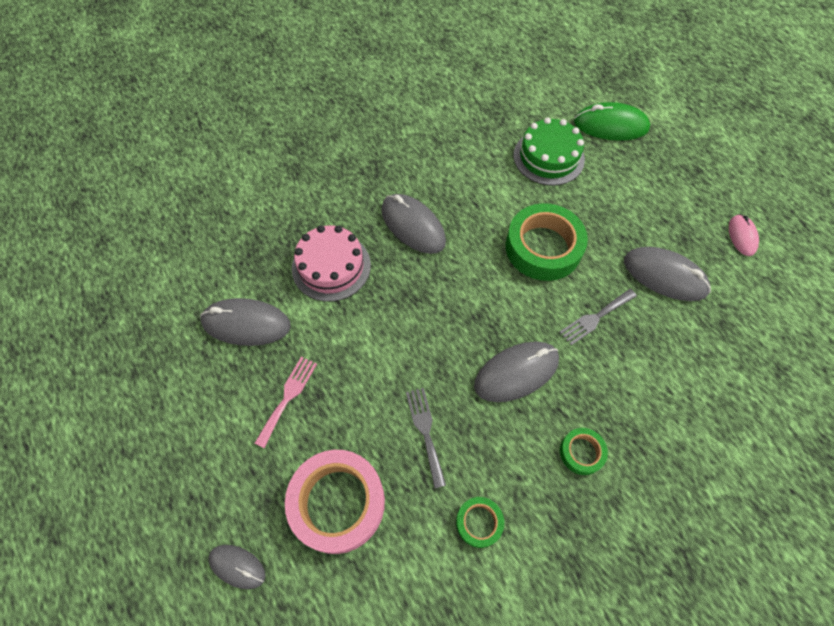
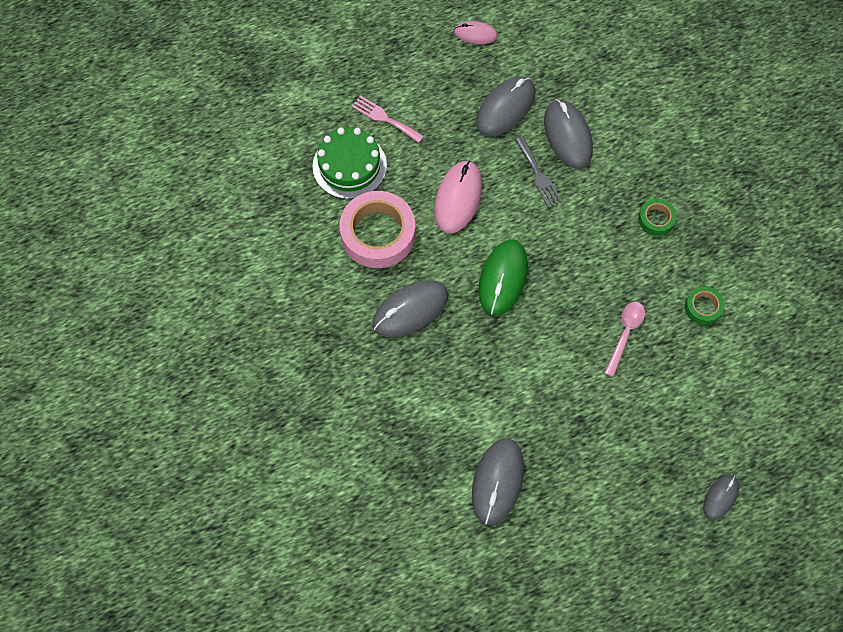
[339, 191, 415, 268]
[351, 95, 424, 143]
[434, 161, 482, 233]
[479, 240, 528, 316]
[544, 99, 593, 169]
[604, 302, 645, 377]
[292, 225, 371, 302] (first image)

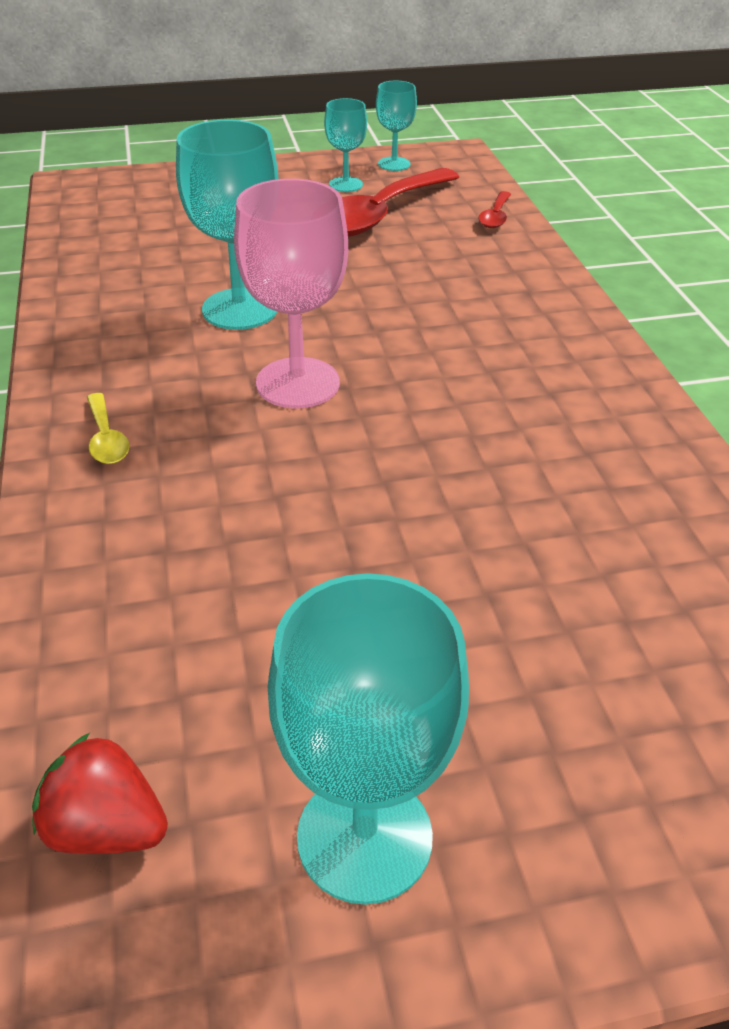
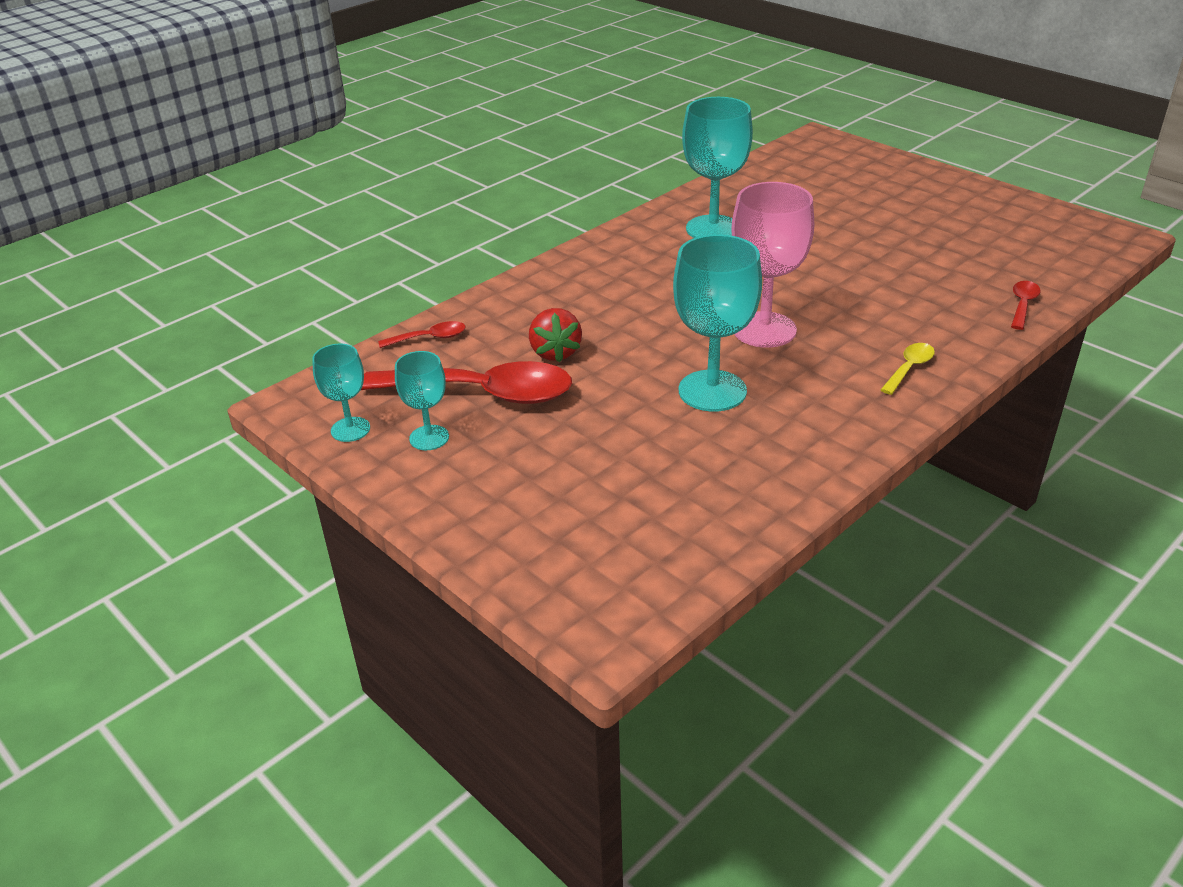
[529, 308, 582, 362]
[682, 97, 753, 238]
[1011, 281, 1040, 330]

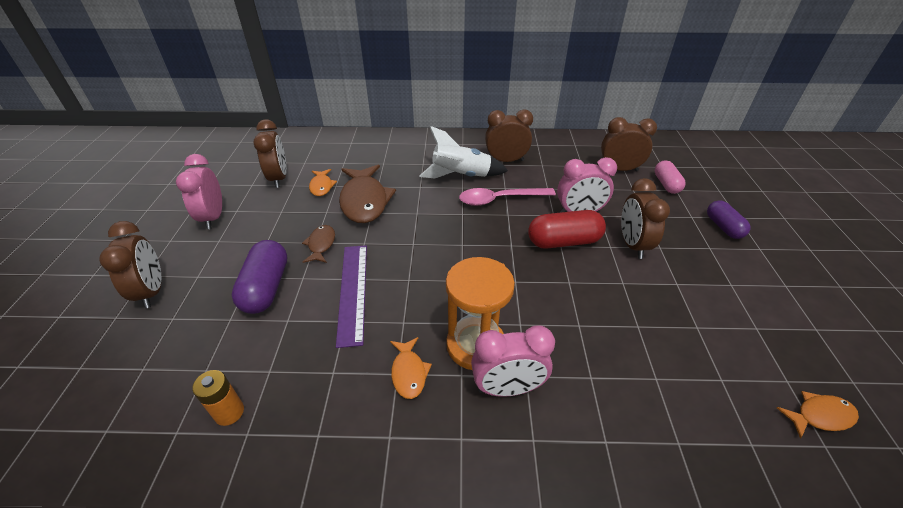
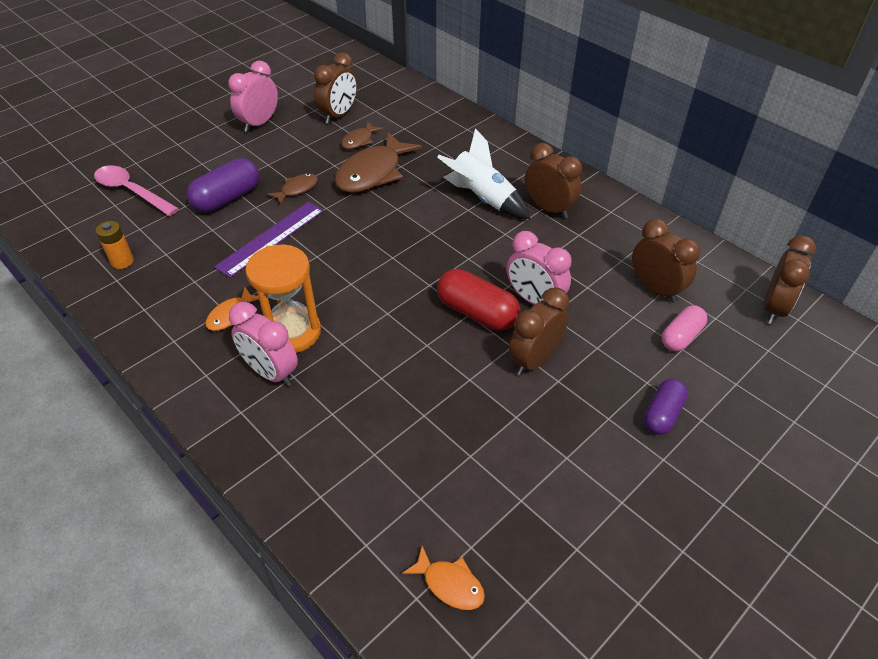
[94, 166, 179, 216]
[341, 122, 383, 149]
[763, 235, 816, 324]

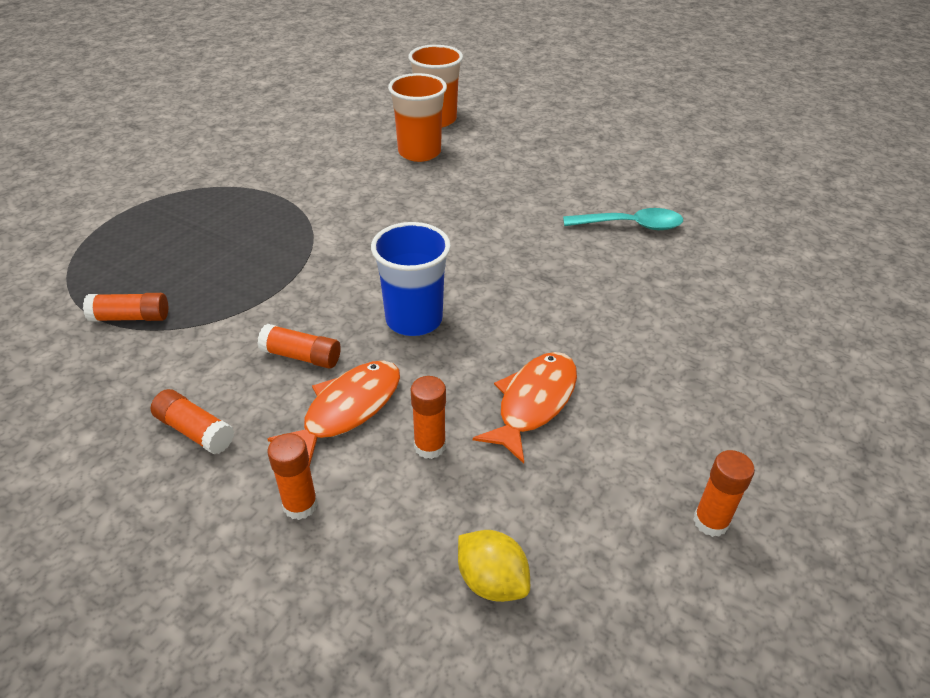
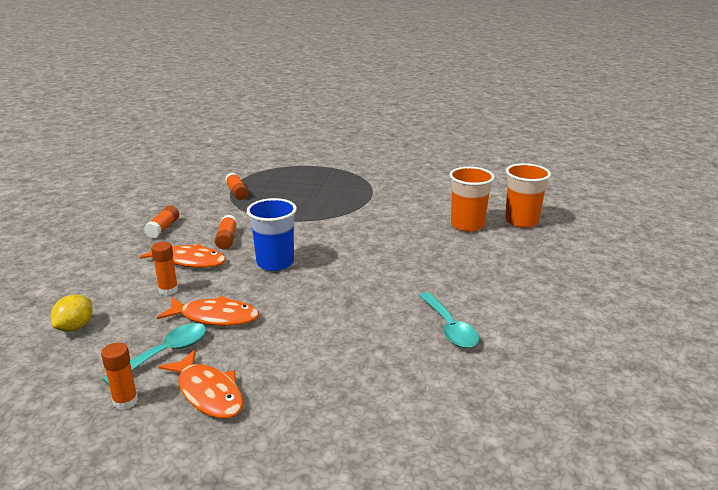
[103, 323, 206, 385]
[158, 350, 244, 419]
[268, 433, 318, 520] (first image)

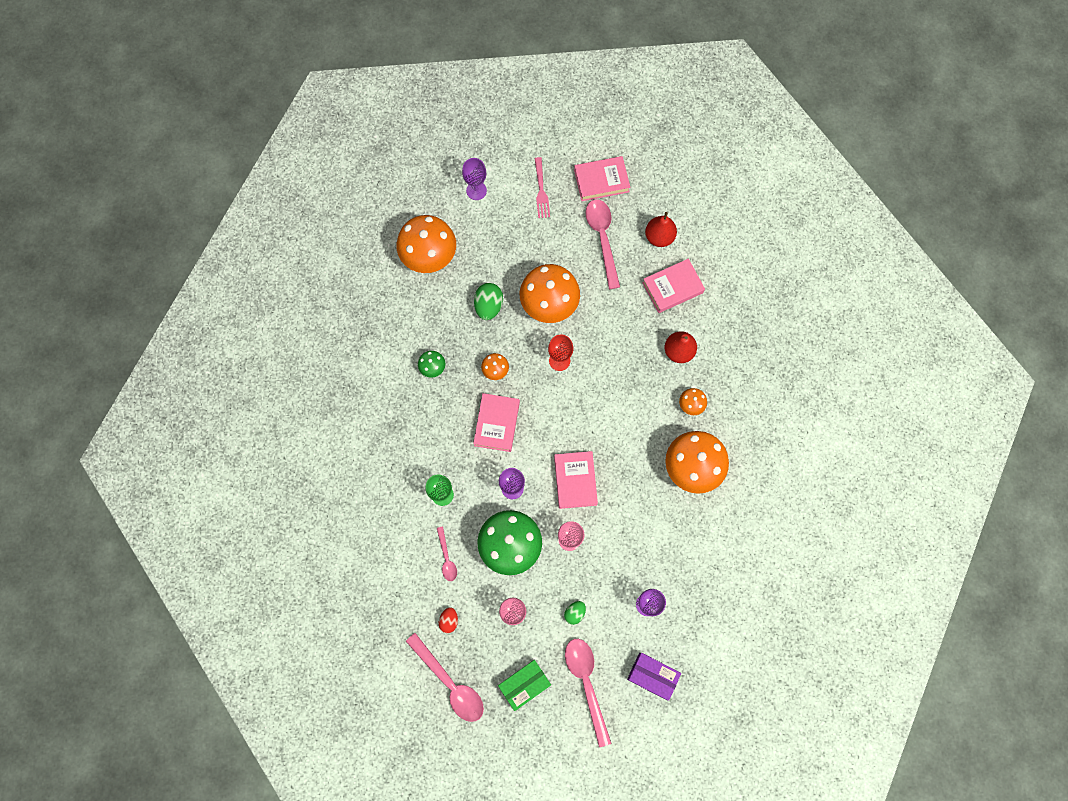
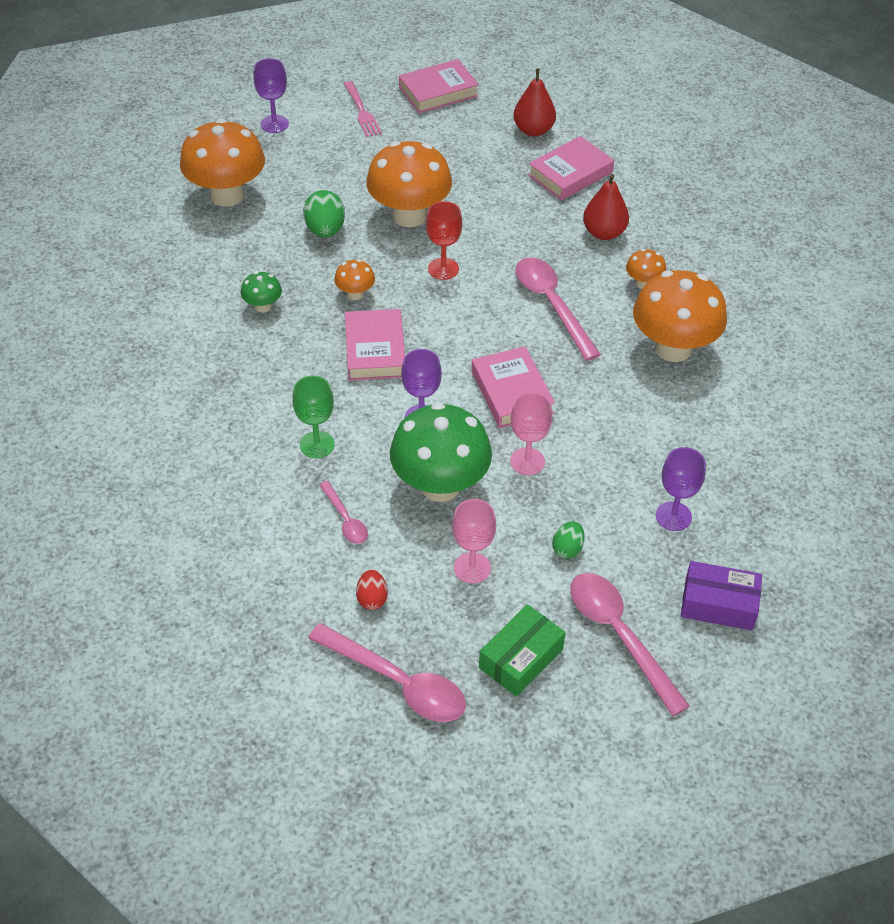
[515, 258, 601, 361]

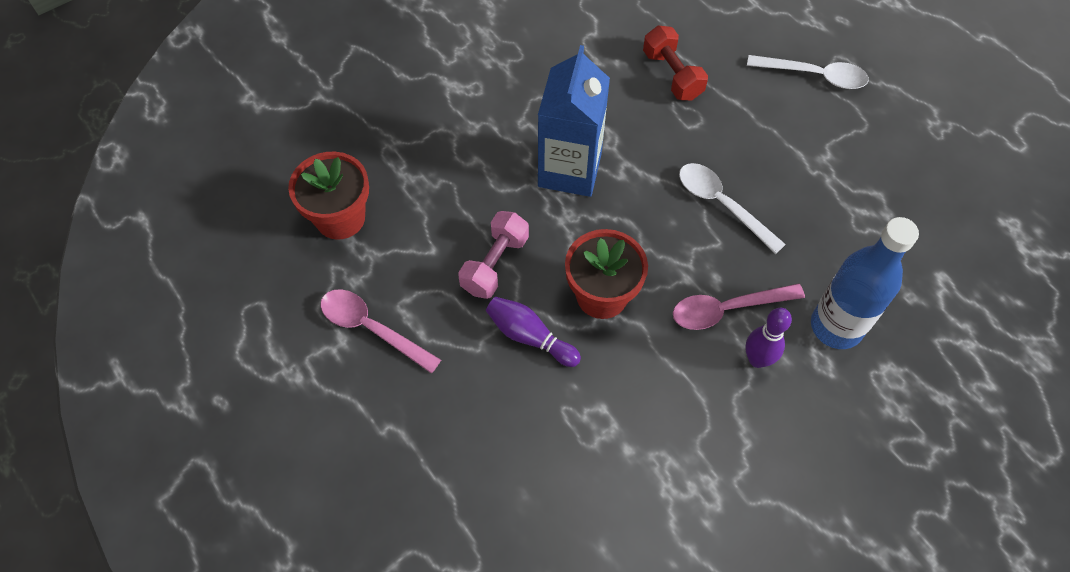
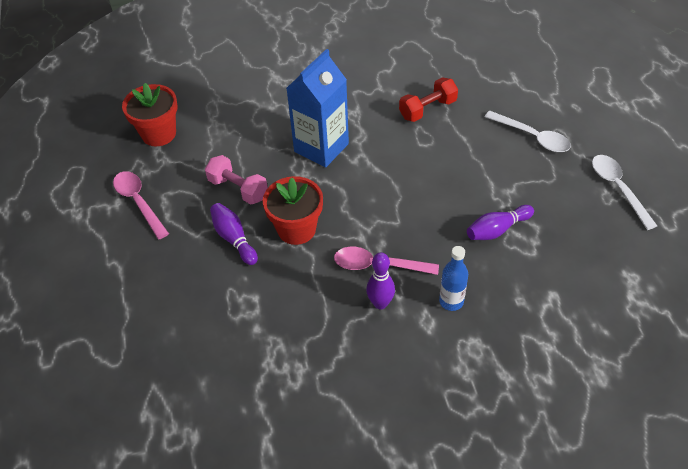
[205, 155, 268, 204]
[399, 77, 458, 122]
[439, 246, 468, 311]
[467, 205, 534, 240]
[592, 155, 657, 230]

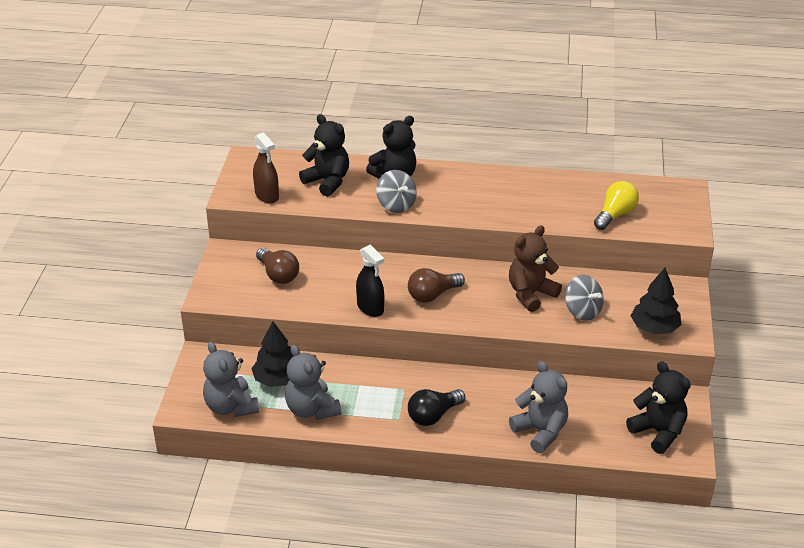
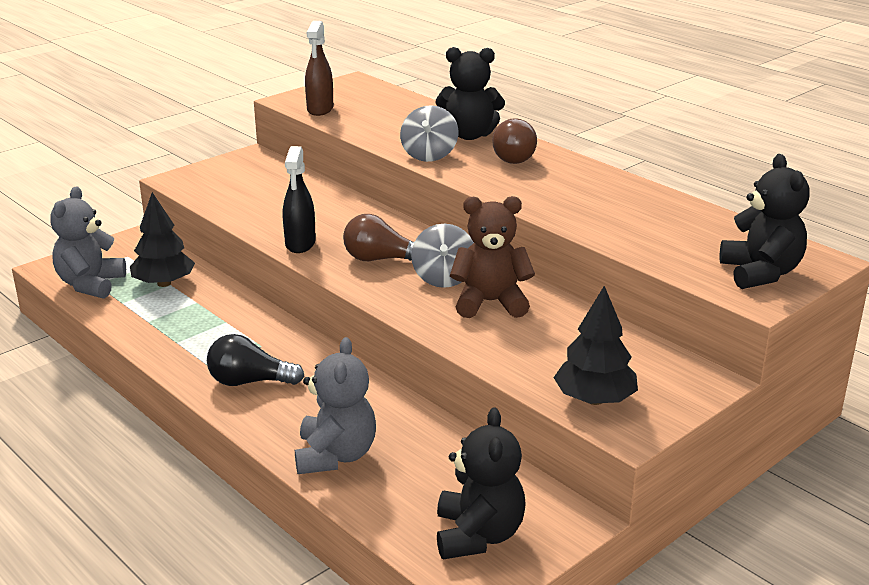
[411, 224, 474, 288]
[492, 118, 537, 164]
[720, 154, 810, 289]
[285, 345, 341, 420] (first image)
[594, 181, 639, 230] (first image)

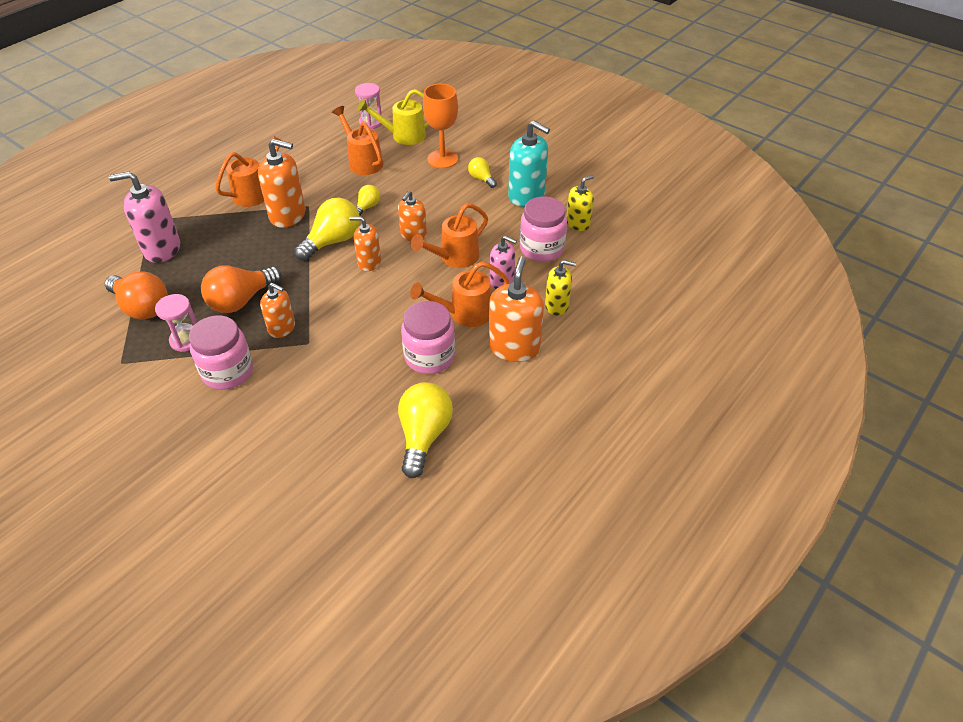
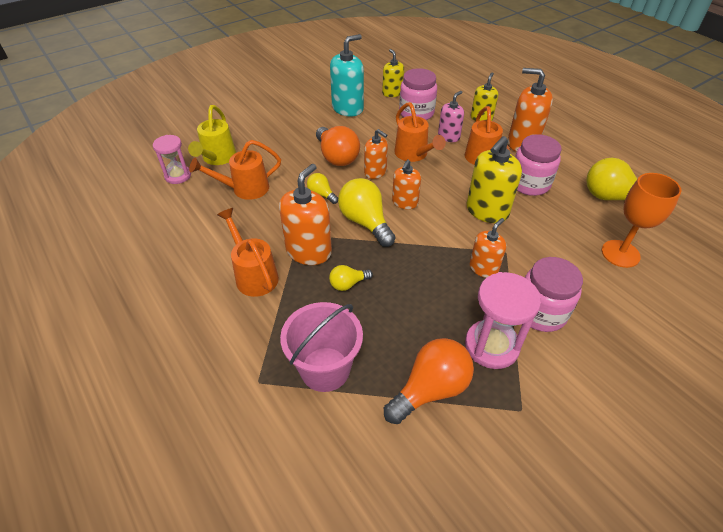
[280, 302, 363, 392]
[316, 126, 360, 166]
[329, 265, 373, 291]
[465, 272, 541, 369]
[466, 136, 522, 223]
[602, 173, 681, 268]

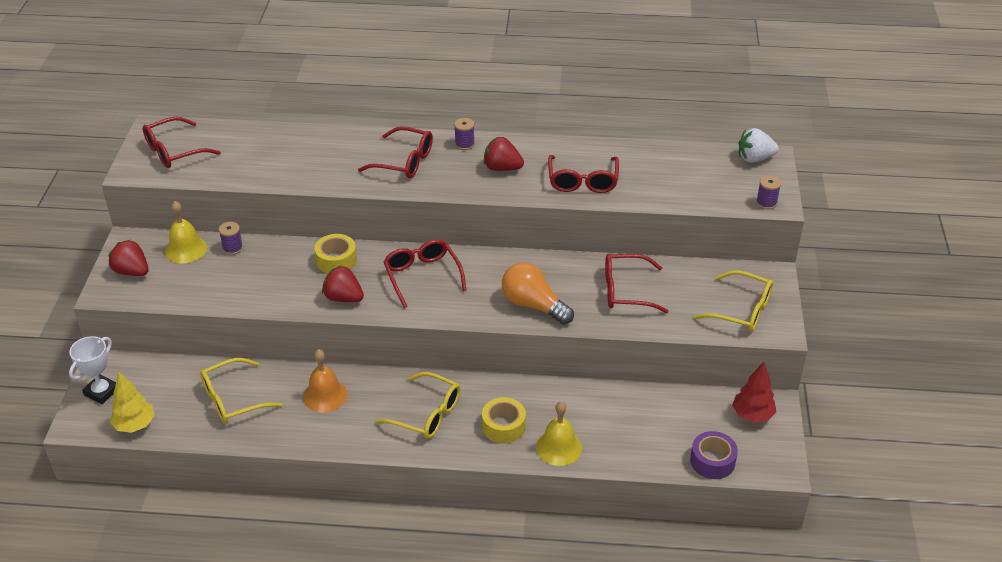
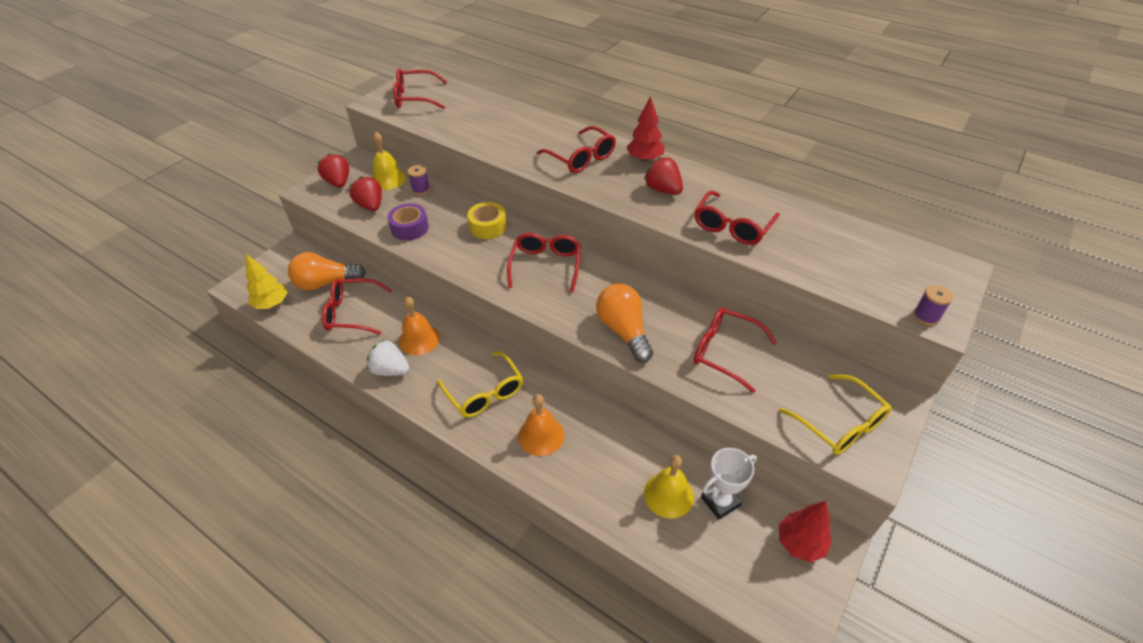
[288, 252, 366, 290]
[322, 278, 392, 334]
[349, 176, 382, 211]
[367, 340, 410, 376]
[387, 203, 429, 241]
[518, 394, 564, 456]
[627, 96, 665, 162]
[644, 455, 694, 519]
[701, 448, 757, 519]

